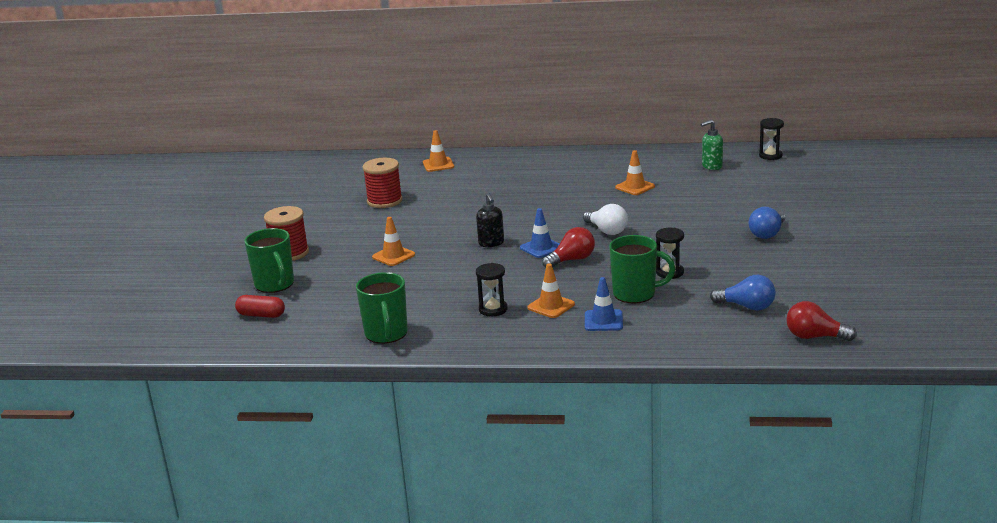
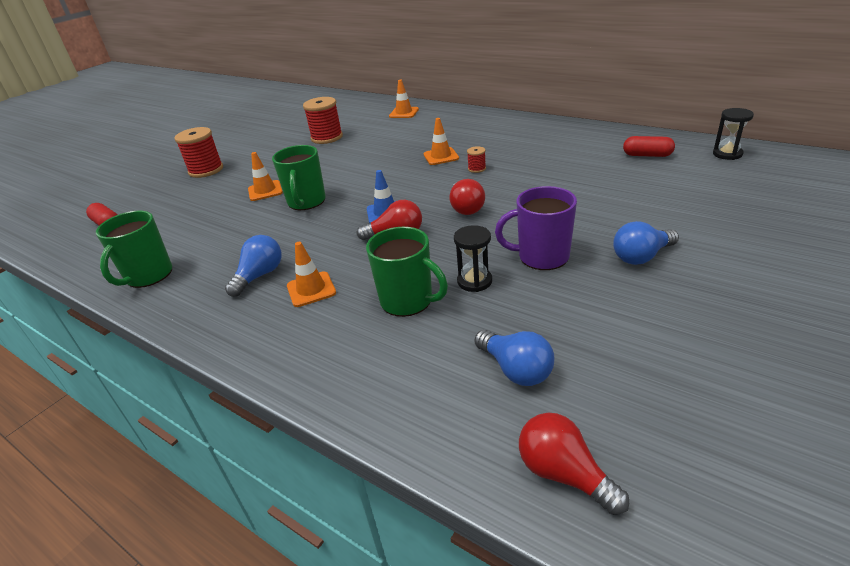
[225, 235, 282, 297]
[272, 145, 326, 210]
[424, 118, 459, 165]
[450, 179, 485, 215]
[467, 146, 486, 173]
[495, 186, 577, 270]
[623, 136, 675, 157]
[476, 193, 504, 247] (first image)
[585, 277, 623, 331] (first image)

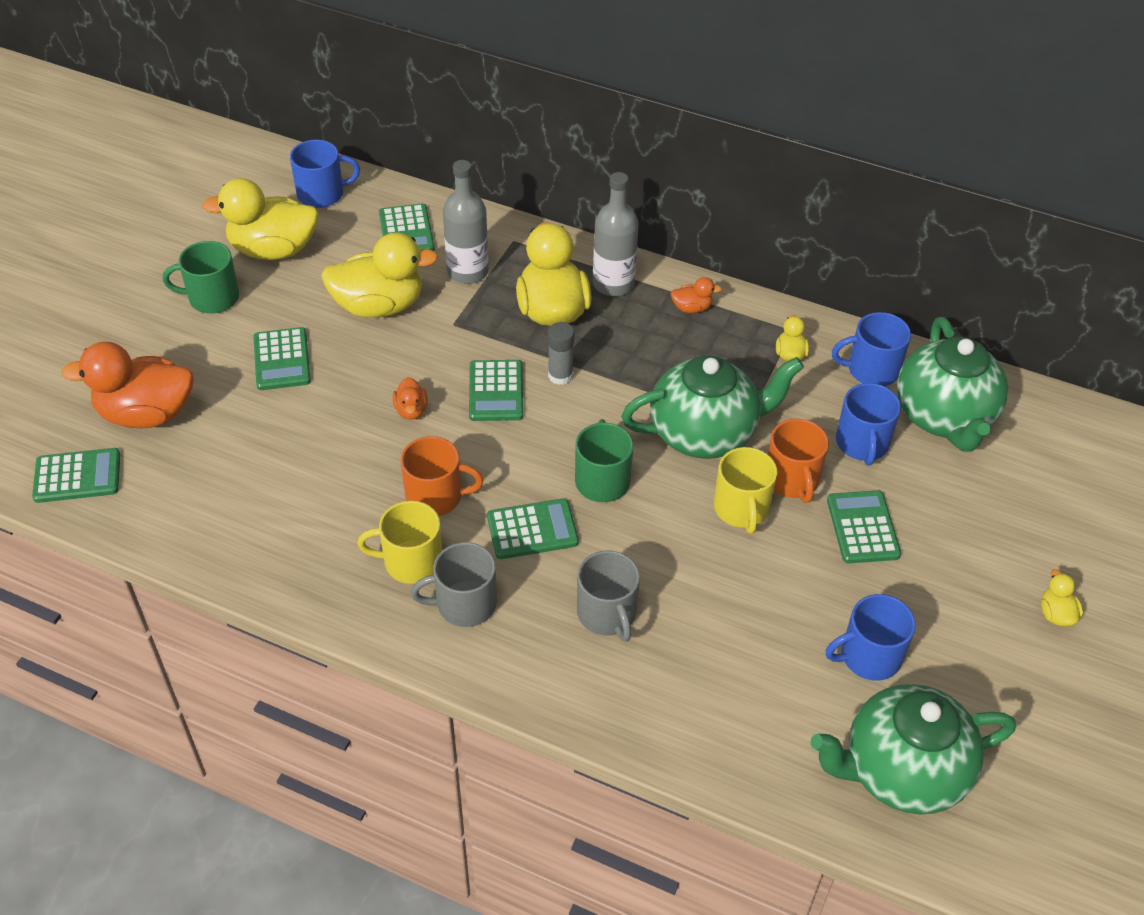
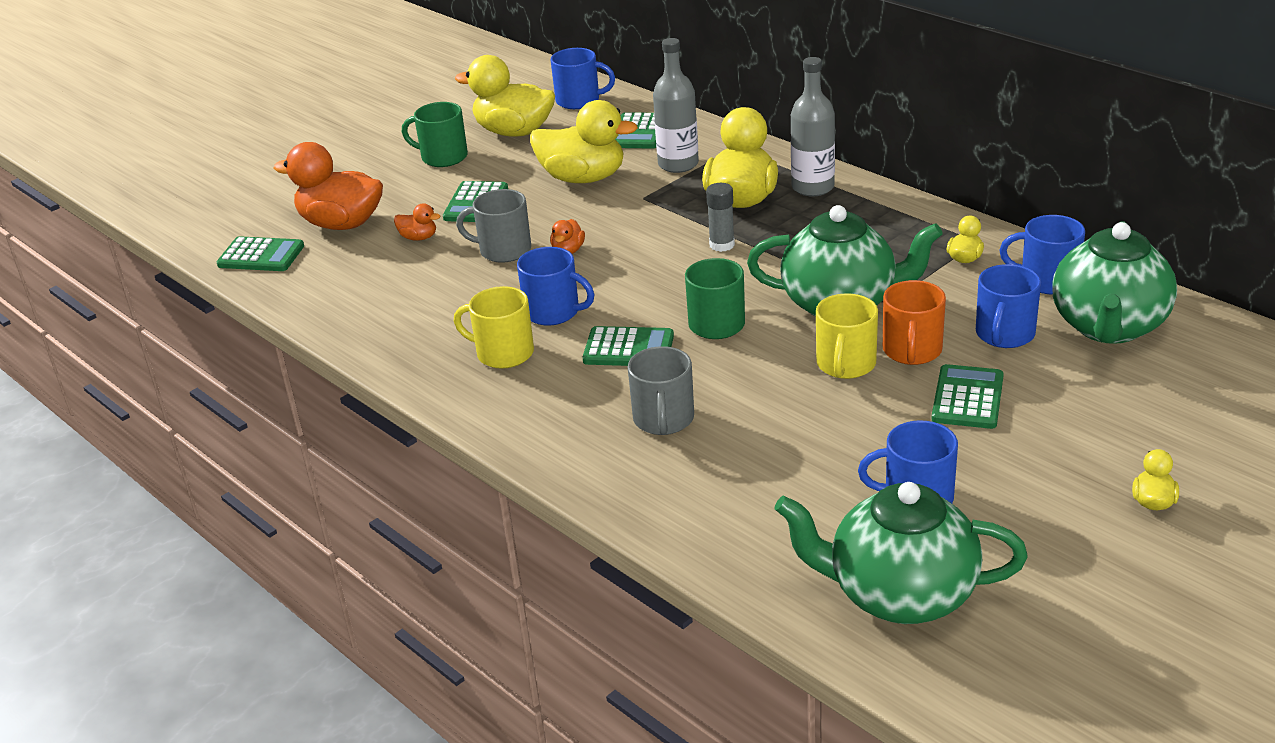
[394, 203, 440, 241]
[456, 189, 531, 263]
[517, 247, 594, 325]
[469, 360, 523, 421] (first image)

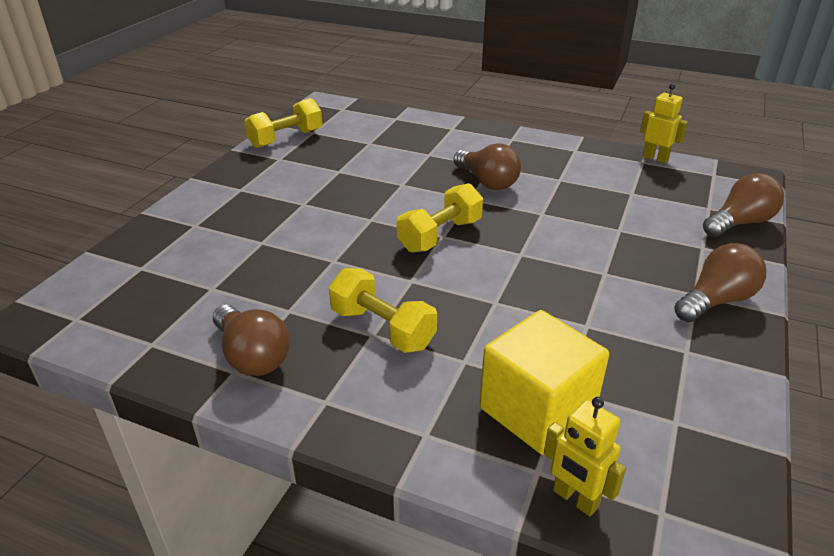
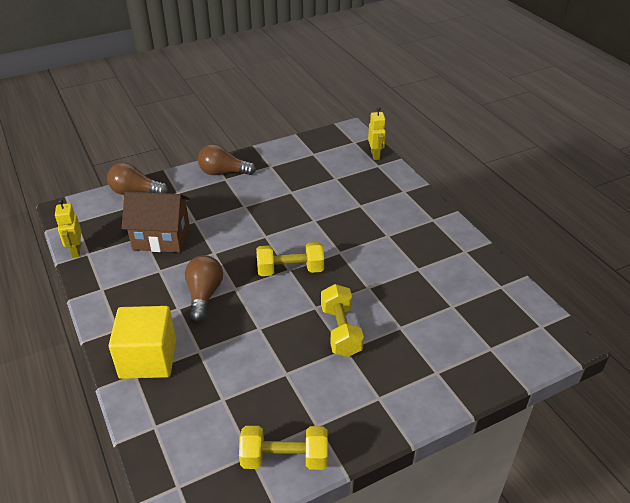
[109, 306, 176, 379]
[122, 192, 190, 253]
[321, 284, 364, 357]
[213, 305, 290, 376] (first image)

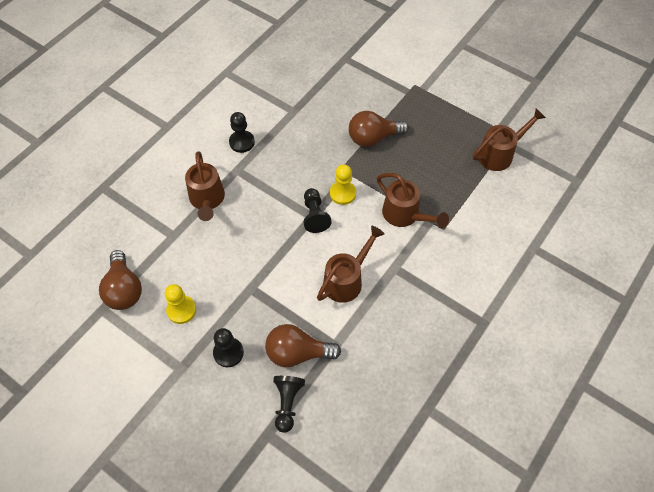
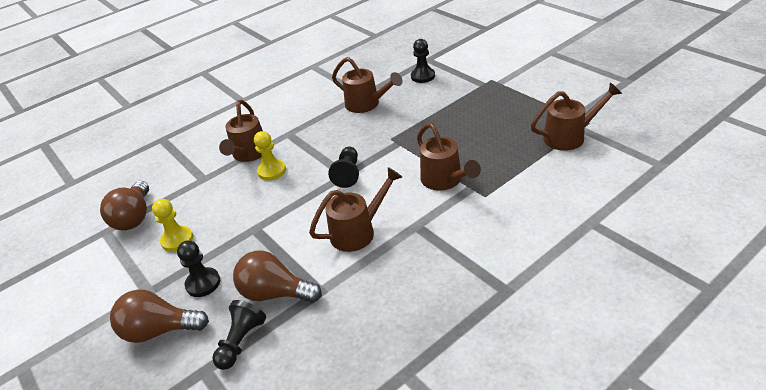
[110, 289, 209, 343]
[254, 131, 286, 181]
[332, 57, 403, 113]
[411, 39, 435, 83]

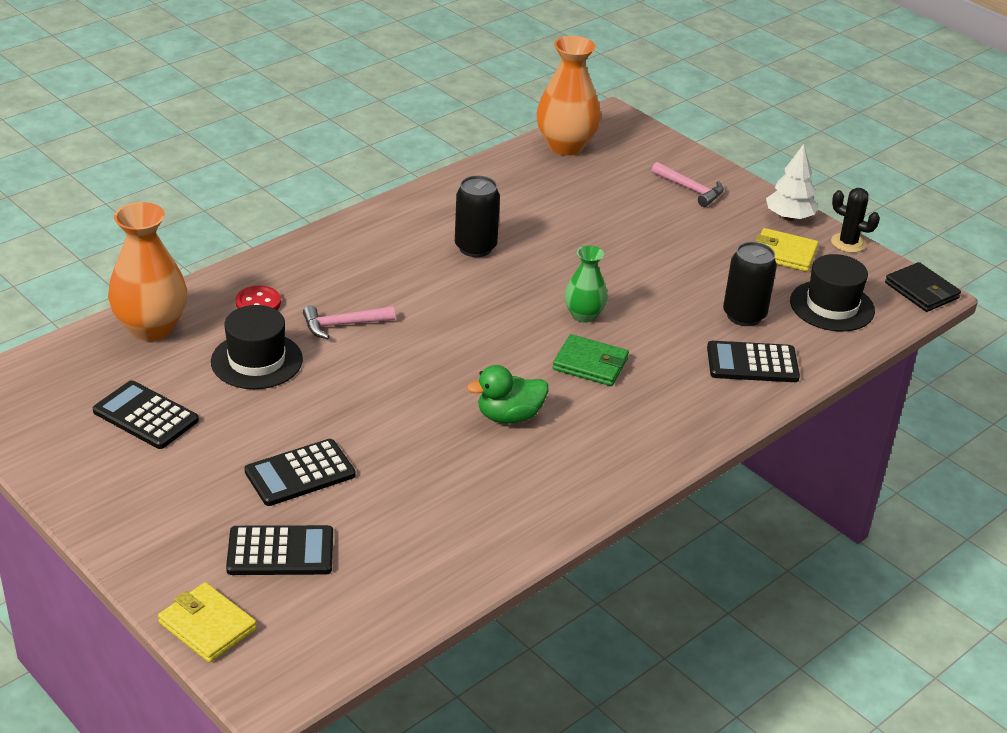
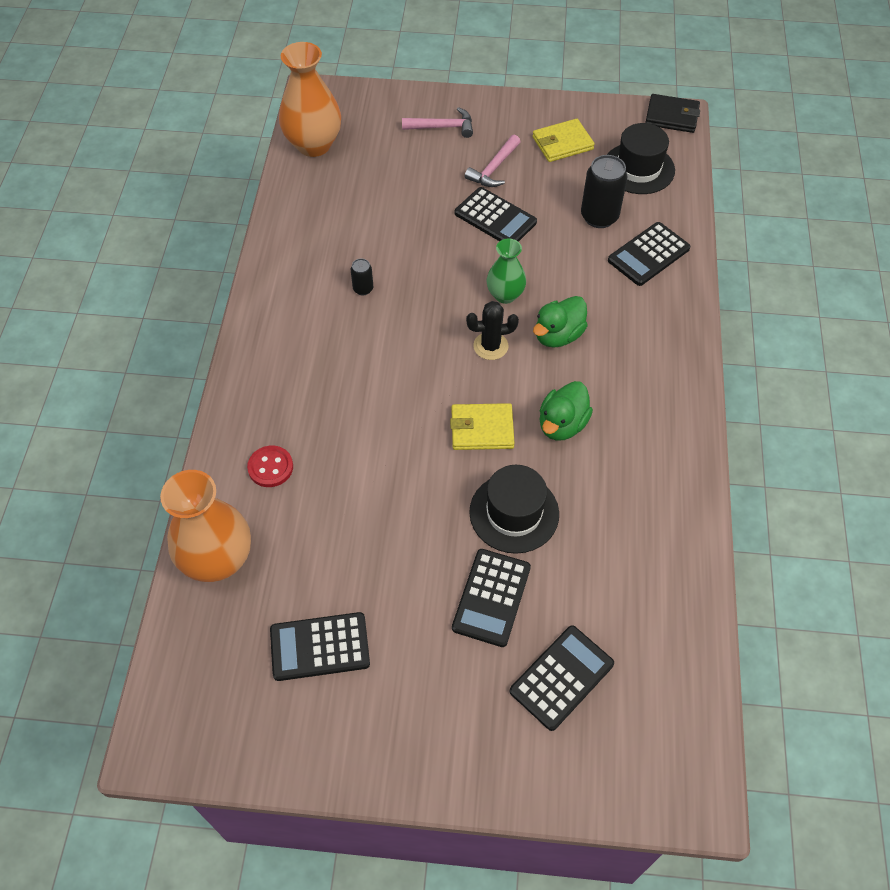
[351, 258, 373, 295]
[450, 403, 515, 450]
[455, 187, 537, 242]
[465, 135, 521, 187]
[466, 301, 519, 360]
[469, 465, 559, 554]
[533, 296, 588, 348]
[766, 144, 818, 221] (first image)

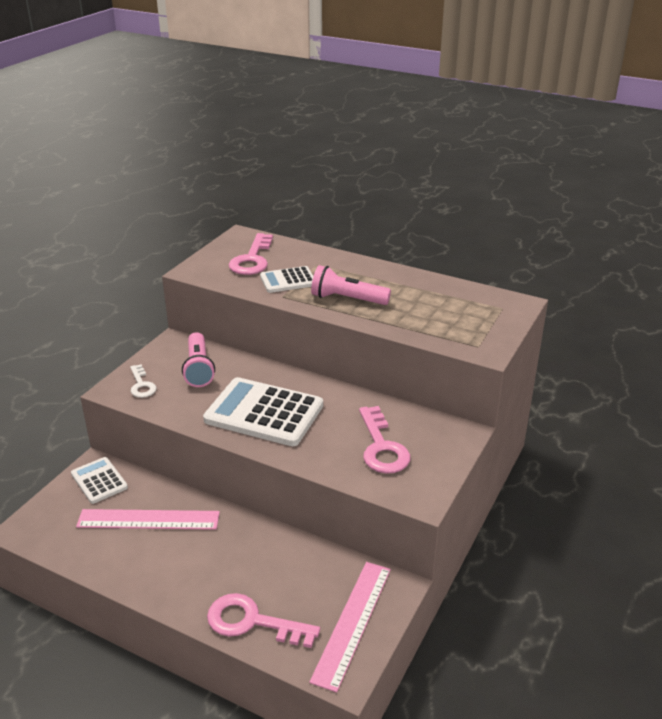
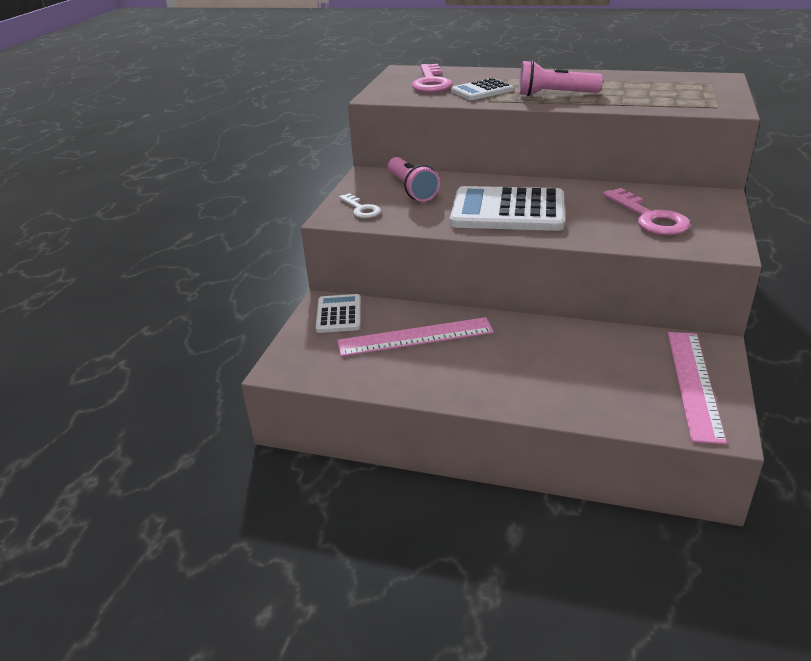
[316, 294, 361, 333]
[207, 593, 320, 648] (first image)

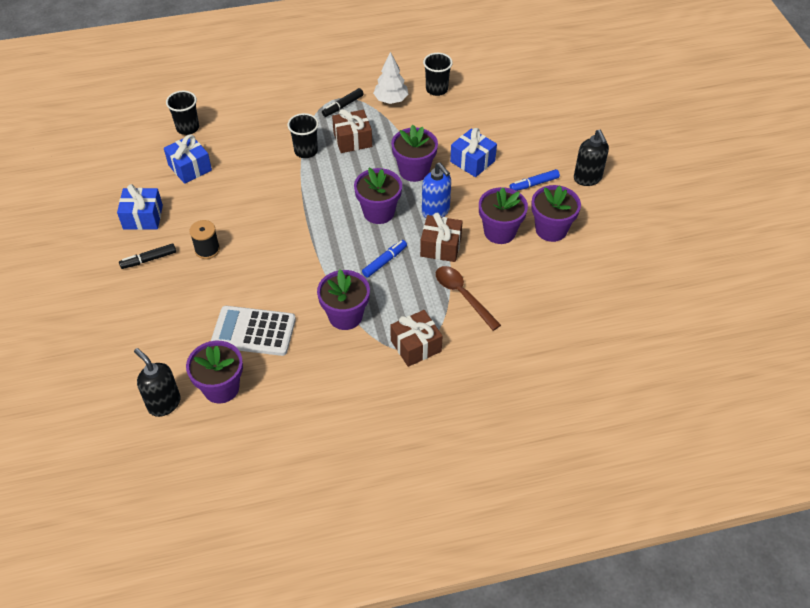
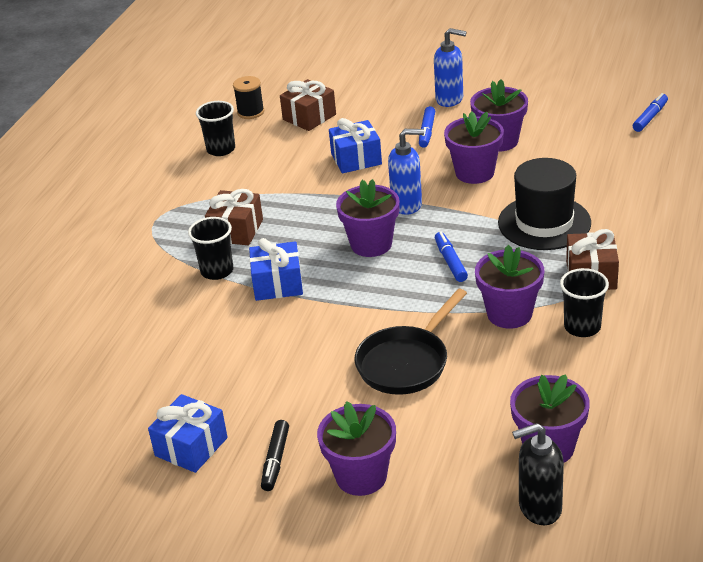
[233, 76, 264, 119]
[249, 238, 303, 301]
[280, 79, 336, 131]
[317, 401, 396, 496]
[354, 289, 467, 395]
[434, 28, 467, 107]
[498, 158, 591, 250]
[560, 268, 609, 337]
[633, 93, 668, 132]
[211, 306, 296, 356] (first image)
[322, 88, 364, 117] (first image)
[373, 52, 409, 104] (first image)

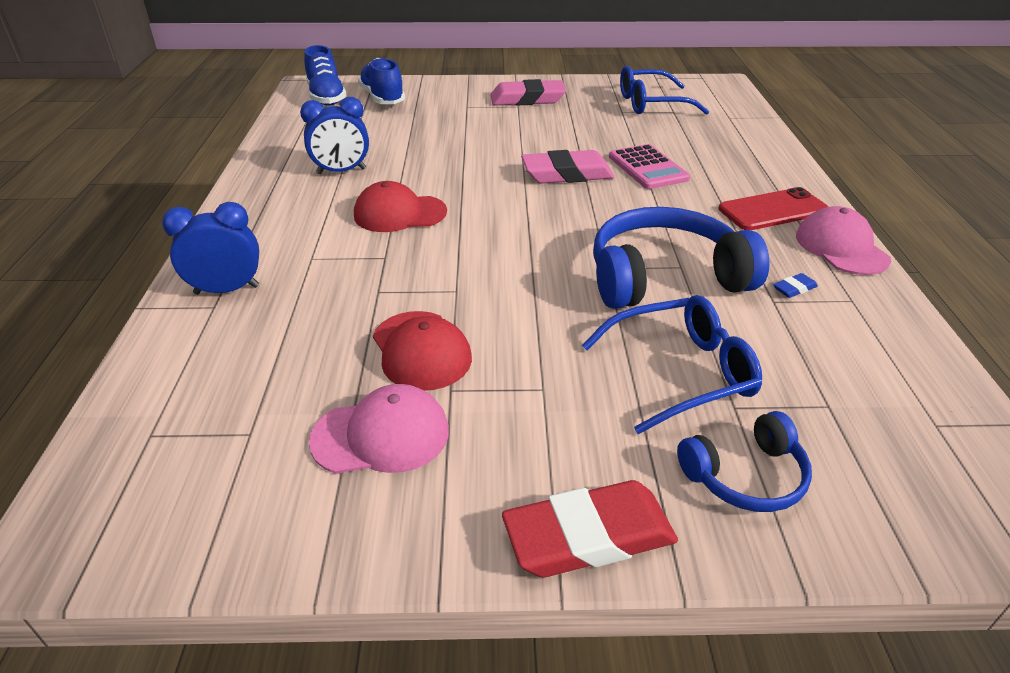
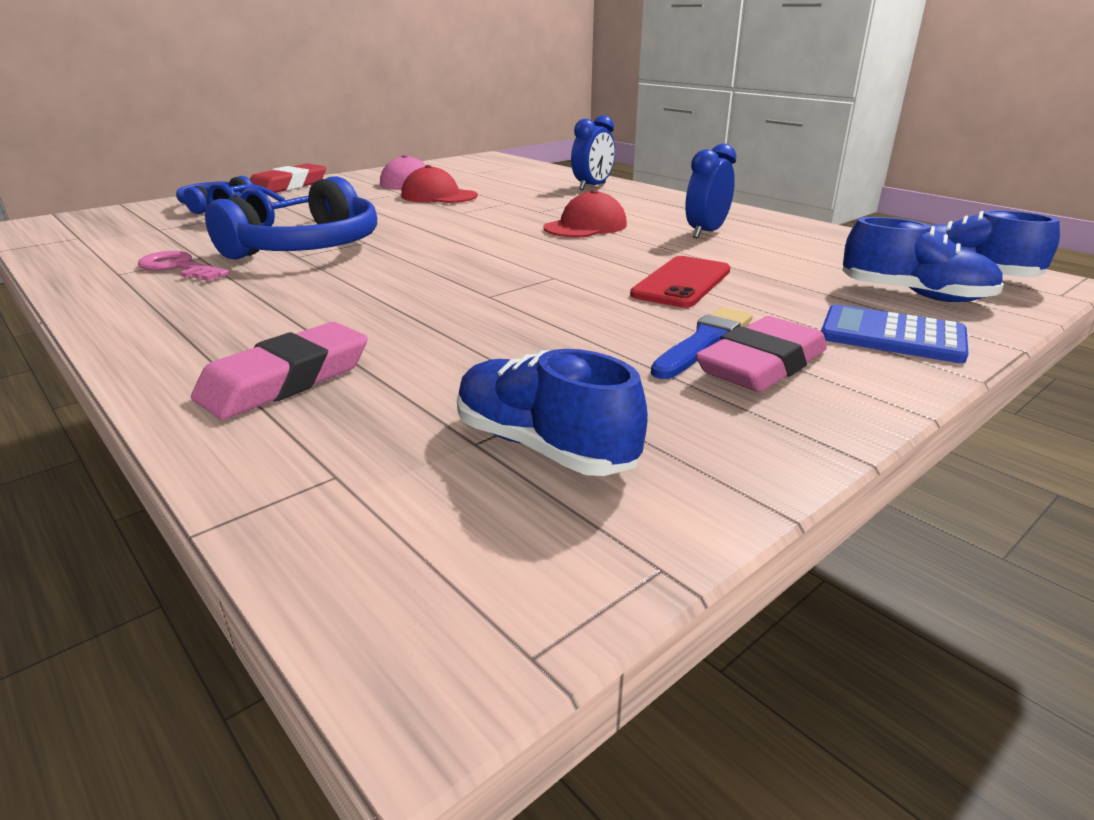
[138, 251, 229, 281]
[191, 322, 368, 420]
[457, 349, 648, 476]
[630, 256, 731, 308]
[651, 307, 753, 379]
[821, 304, 969, 363]
[609, 144, 690, 189] (first image)
[796, 206, 891, 275] (first image)

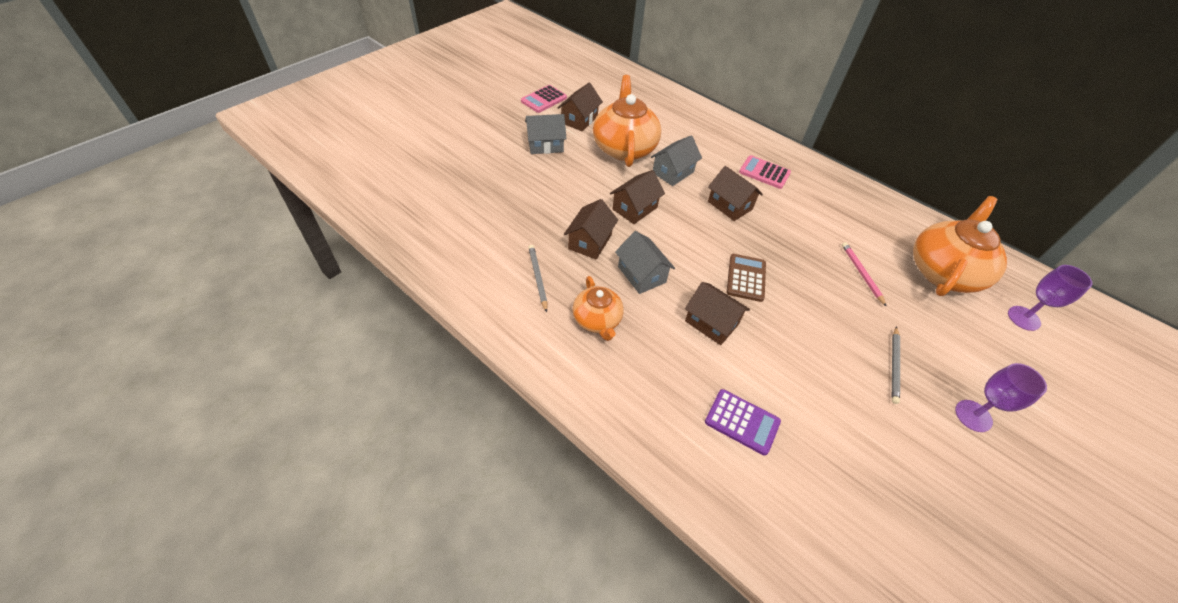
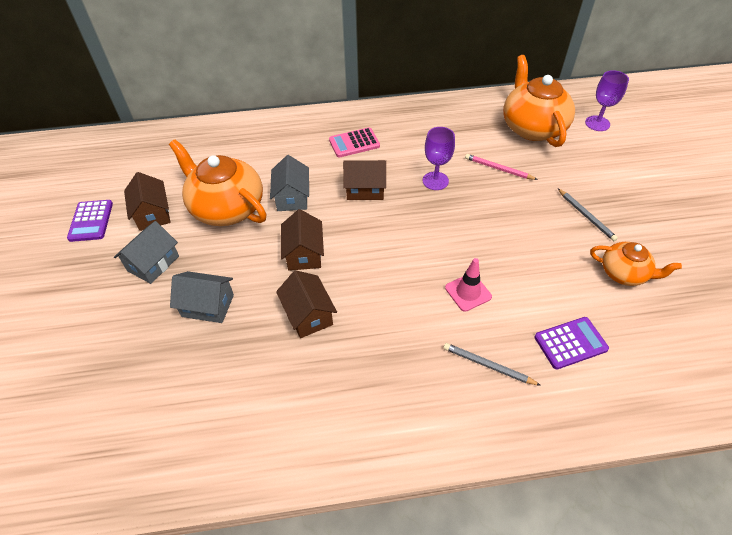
[67, 200, 113, 242]
[170, 271, 234, 323]
[423, 127, 455, 190]
[443, 343, 541, 386]
[445, 258, 492, 312]
[590, 242, 682, 286]
[727, 254, 766, 302] (first image)

